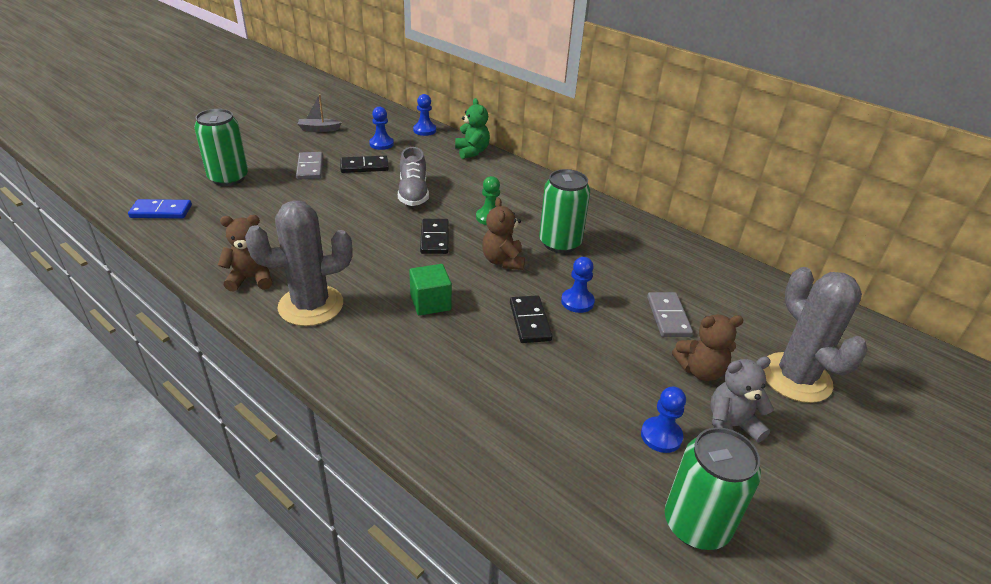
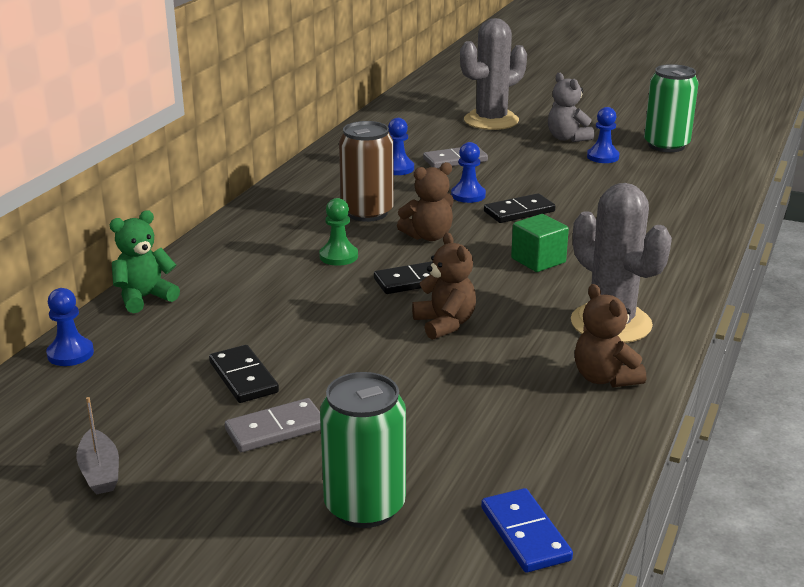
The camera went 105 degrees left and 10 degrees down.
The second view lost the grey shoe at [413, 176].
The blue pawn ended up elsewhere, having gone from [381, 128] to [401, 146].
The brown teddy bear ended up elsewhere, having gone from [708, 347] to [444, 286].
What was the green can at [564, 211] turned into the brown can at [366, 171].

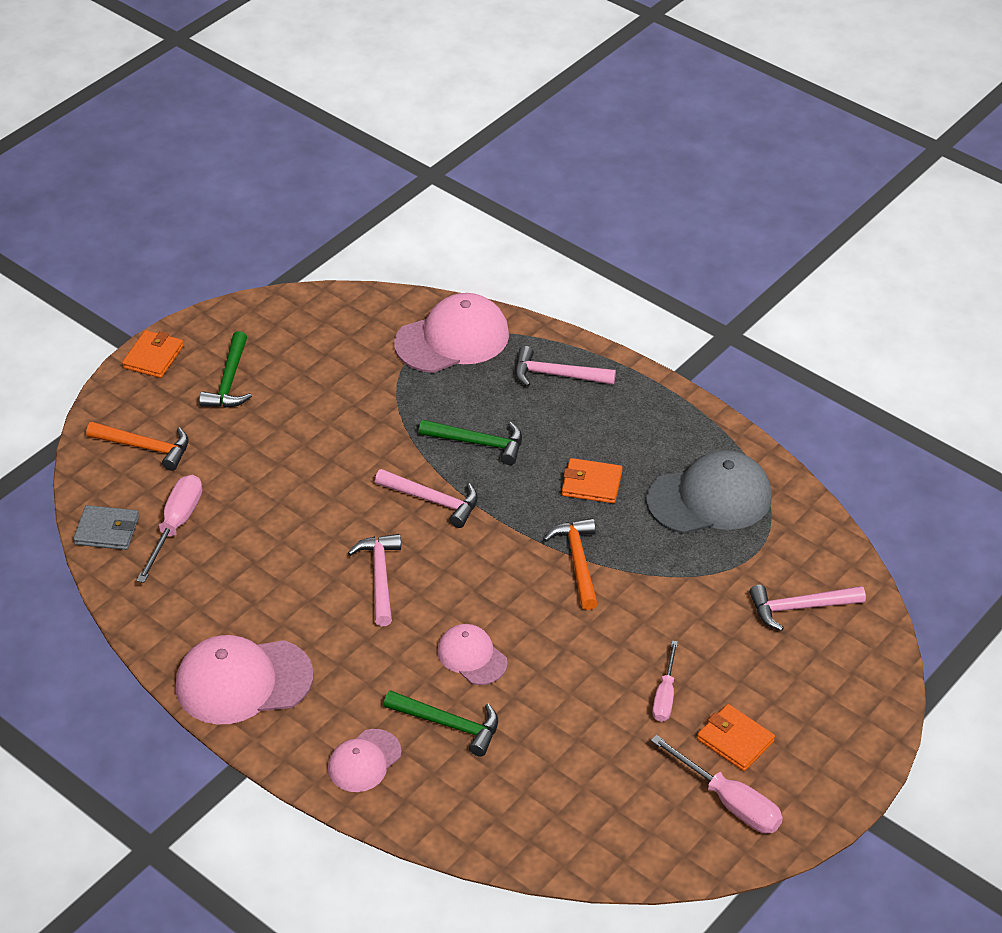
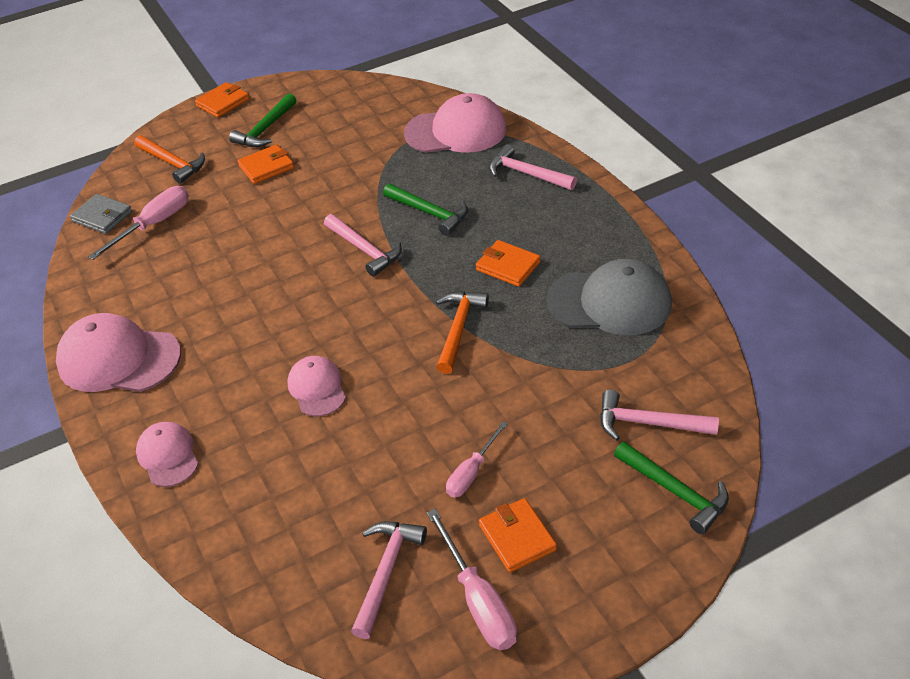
The camera went 25 degrees right and 0 degrees up.
The second view gained the orange wallet at [265, 164].
The pink hammer ended up elsewhere, having gone from [374, 580] to [389, 580].
The green hammer ended up elsewhere, having gone from [441, 723] to [671, 487].
The pink cap at [365, 760] ended up facing another way, 90 degrees clockwise from before.

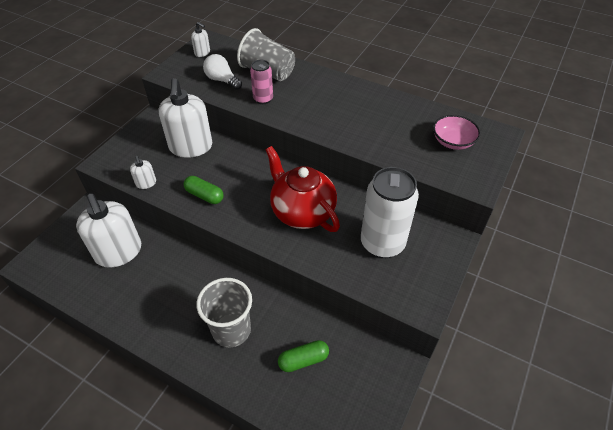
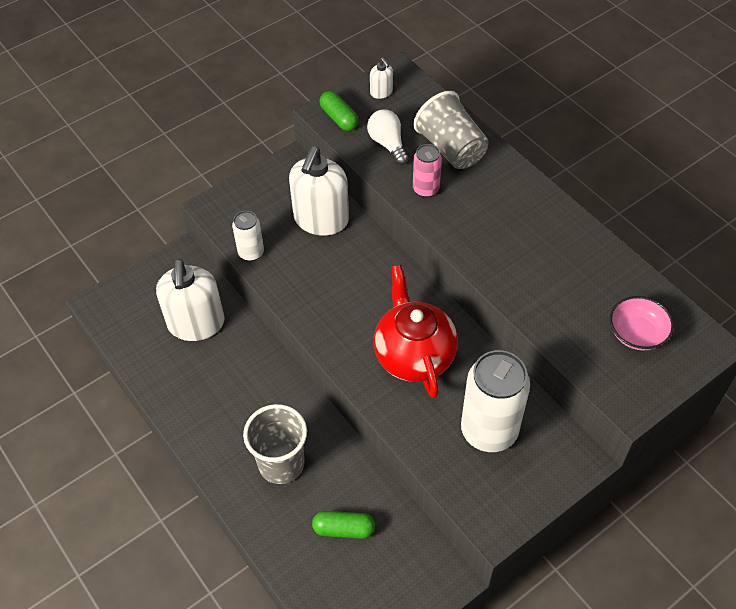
The camera went 25 degrees right and 5 degrees up.
The green capsule ended up elsewhere, having gone from [204, 190] to [338, 111].
Where the white soap dispenser stood at [143, 172], the white can came to stand at [248, 236].

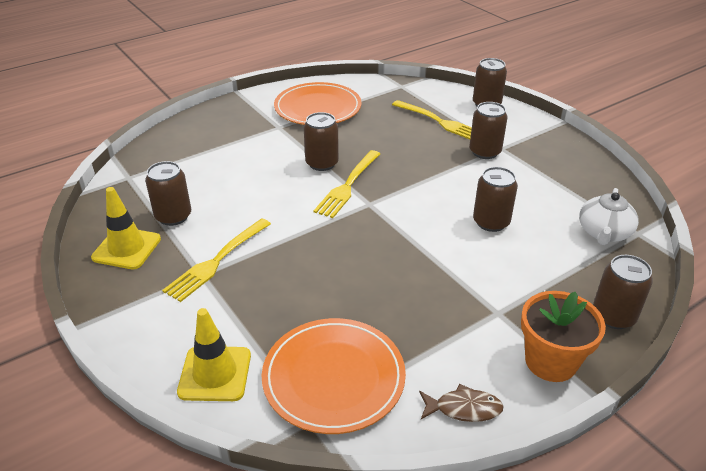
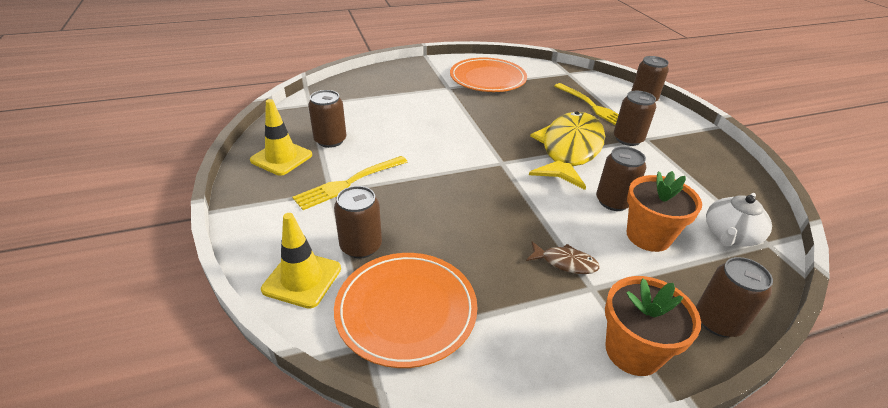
The camera went 15 degrees right and 0 degrees up.
The second view lost the yellow fork at [346, 184].
The second view gained the yellow fish at [567, 150].
The second view gained the orange flower pot at [664, 211].
The brown can ended up elsewhere, having gone from [321, 141] to [358, 222].
The brown fish ended up elsewhere, having gone from [461, 403] to [563, 257].

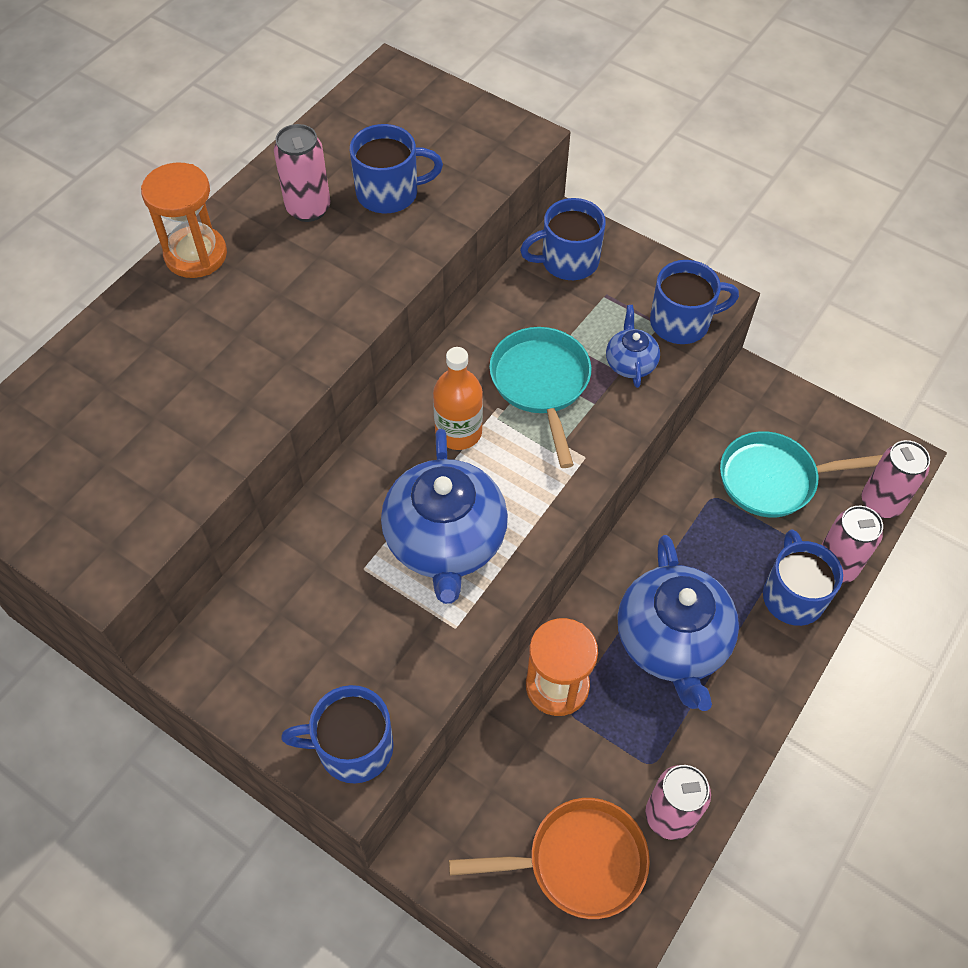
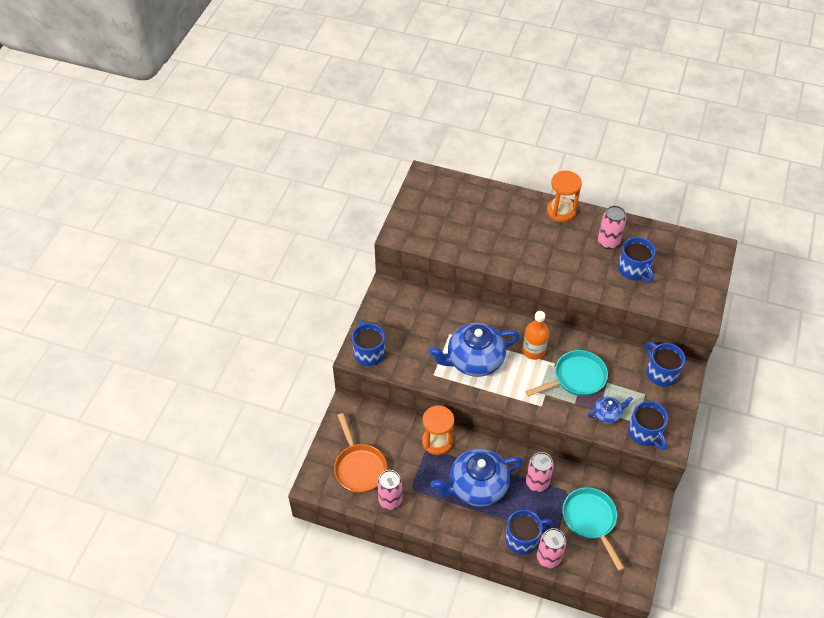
The camera went 75 degrees right and 5 degrees down.
The pink can ended up elsewhere, having gone from [896, 479] to [540, 472].

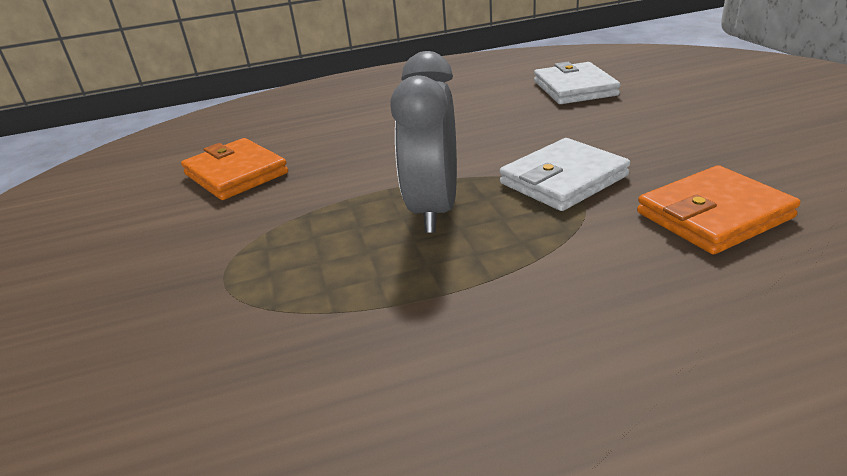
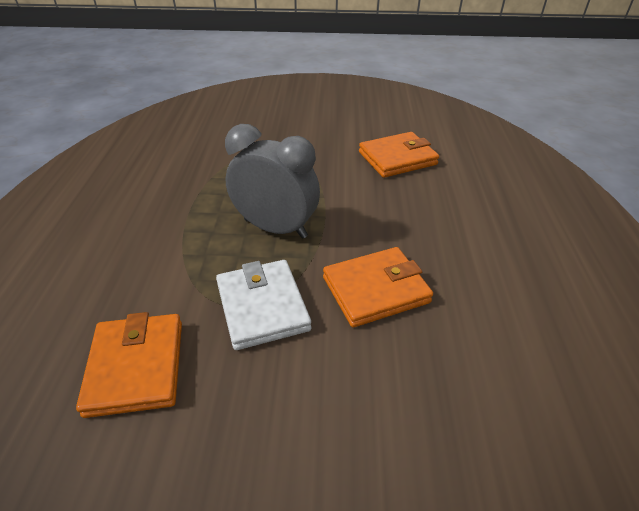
The camera went 105 degrees right and 10 degrees up.
The second view lost the white wallet at [577, 83].
The second view gained the orange wallet at [378, 287].

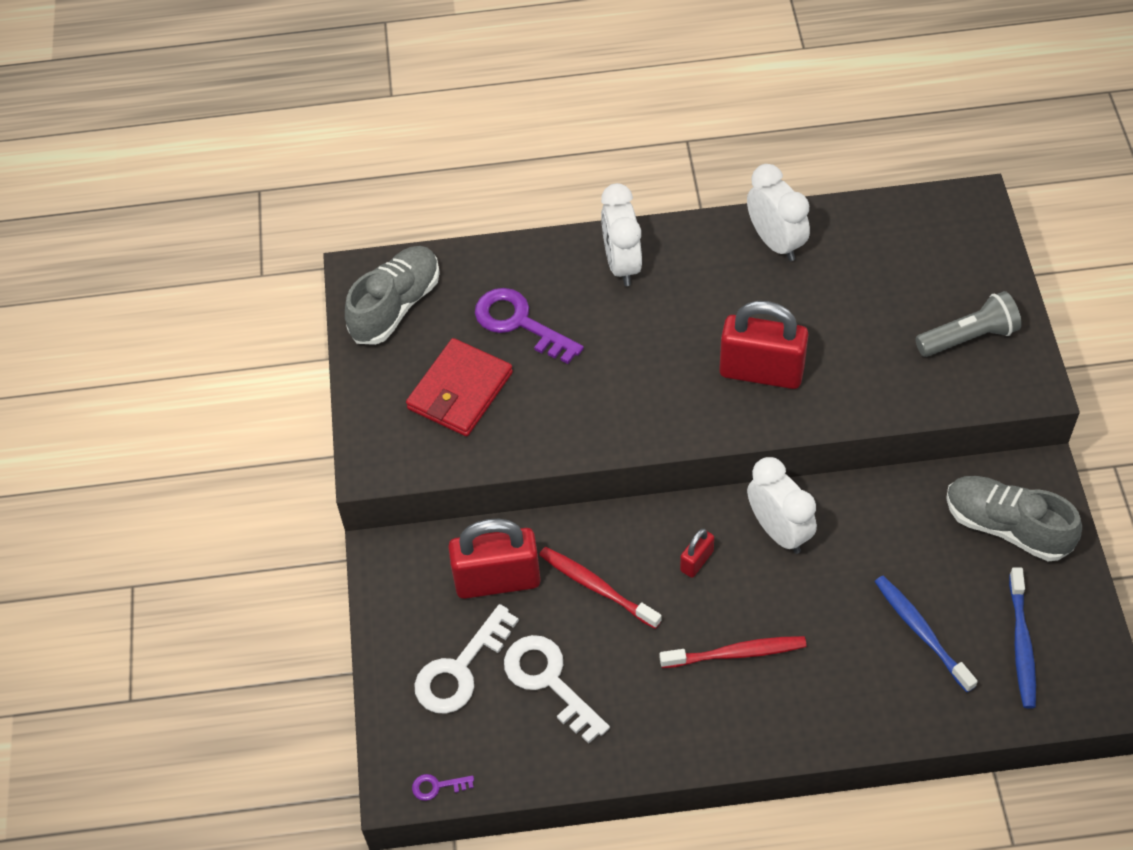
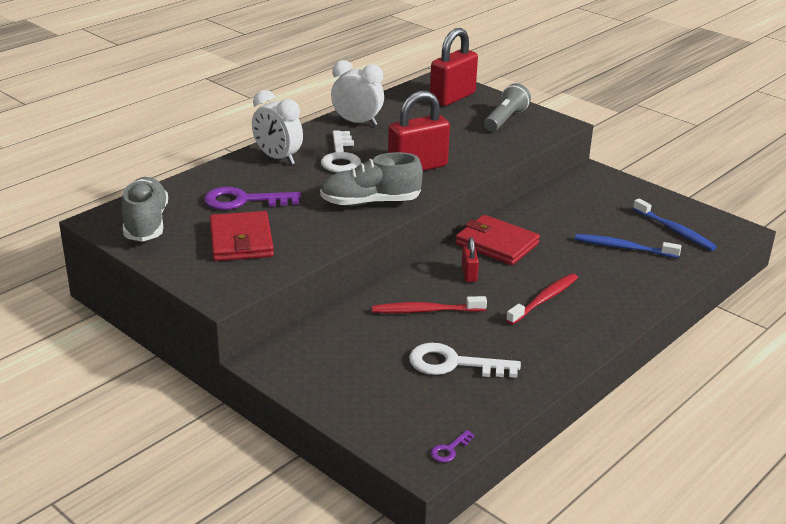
The camera went 45 degrees left and 25 degrees down.
The white key ended up elsewhere, having gone from [466, 659] to [341, 151].
The red padlock ended up elsewhere, having gone from [494, 559] to [454, 67].
The grey shoe ended up elsewhere, having gone from [1014, 518] to [371, 179].
Where the white clock stood at [782, 505], the red wallet came to stand at [497, 240].

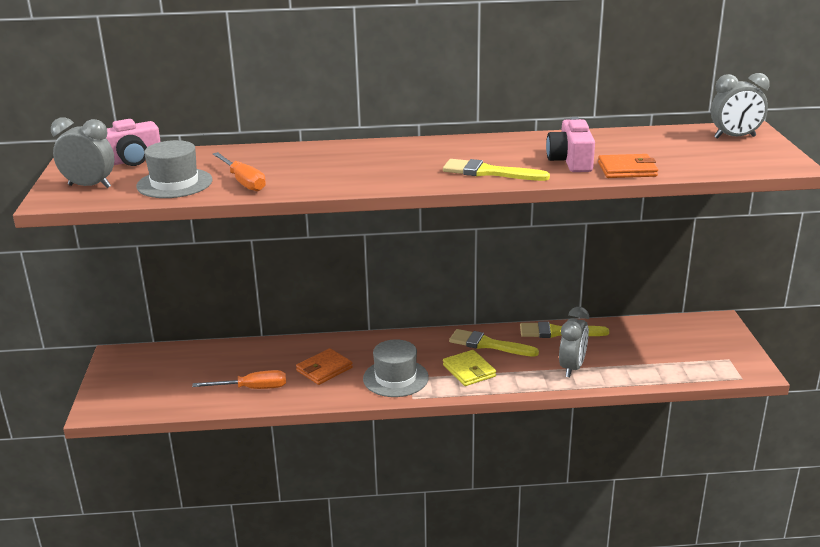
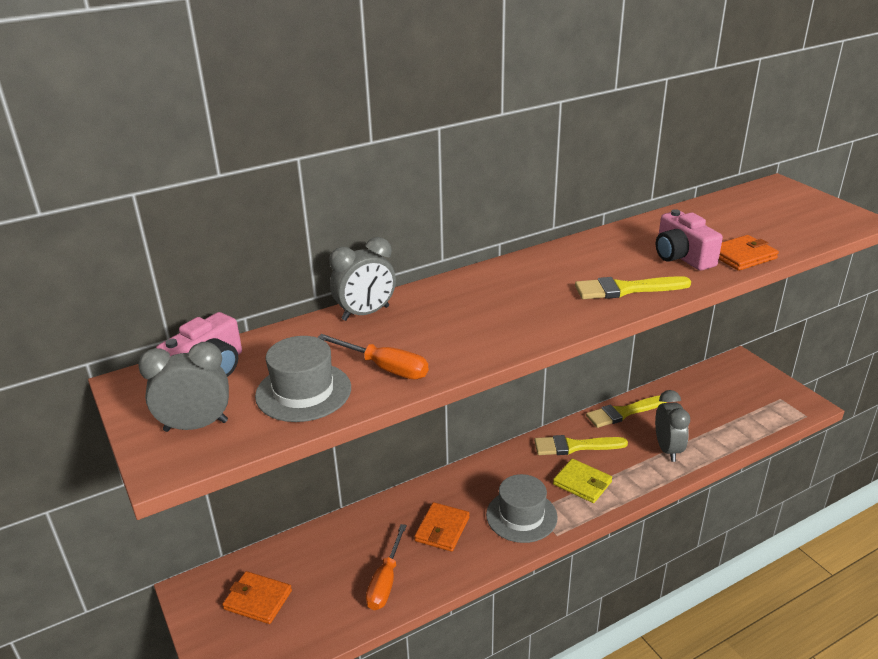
The camera went 25 degrees left and 5 degrees up.
The second view gained the orange wallet at [257, 597].
The grey clock ended up elsewhere, having gone from [740, 106] to [362, 279].
The orange screwdriver at [239, 379] ended up facing another way, 135 degrees clockwise from before.

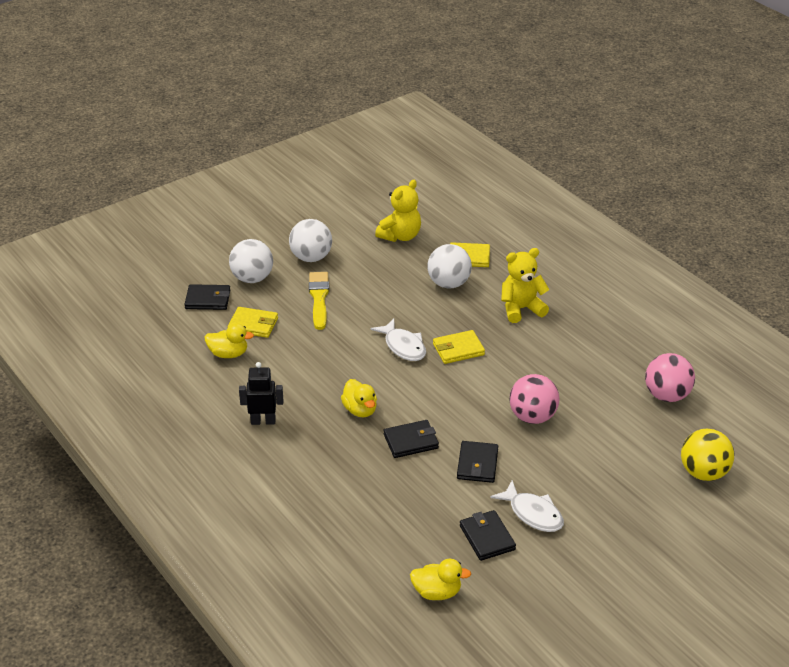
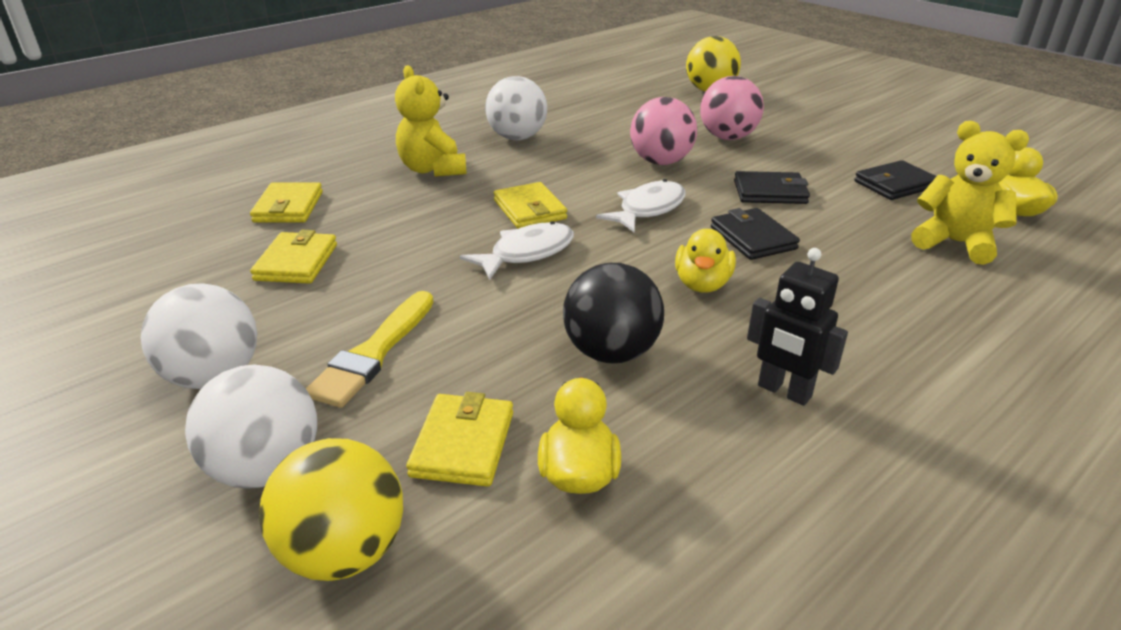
The camera went 95 degrees left and 5 degrees down.
The second view gained the yellow wallet at [293, 257].
The second view gained the black ball at [613, 313].
The yellow teddy bear ended up elsewhere, having gone from [398, 211] to [970, 193].
The white ball ended up elsewhere, having gone from [449, 266] to [516, 108].
The white fish ended up elsewhere, having gone from [527, 506] to [641, 206].
The pink ball ended up elsewhere, having gone from [670, 377] to [732, 108].
Where the black wallet stood at [207, 297], the yellow ball came to stand at [331, 509].
The black robot at [261, 393] ended up facing another way, 45 degrees counterclockwise from before.
The yellow brush at [319, 301] ended up facing another way, 60 degrees counterclockwise from before.
The yellow duck at [359, 398] ended up facing another way, 135 degrees clockwise from before.

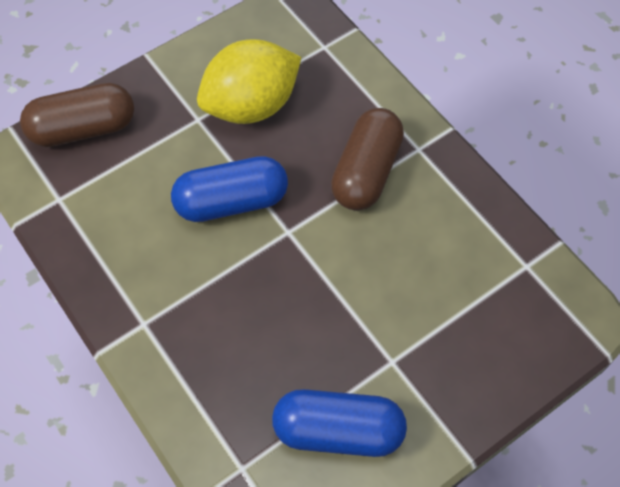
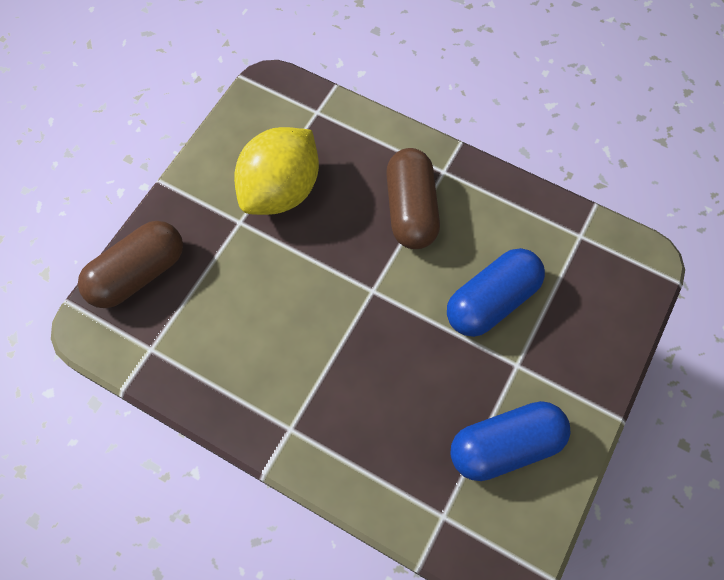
The camera went 25 degrees left and 5 degrees up.
The blue capsule ended up elsewhere, having gone from [229, 189] to [496, 292].

